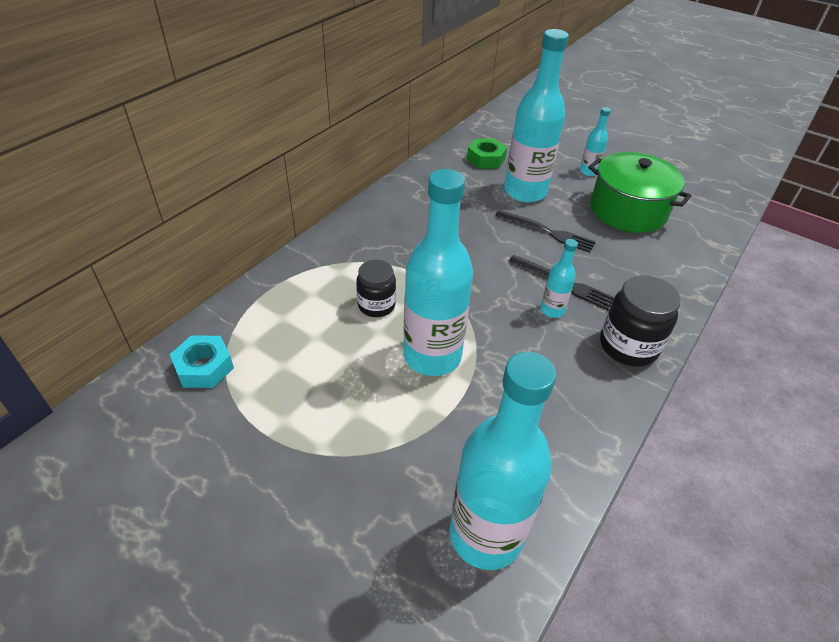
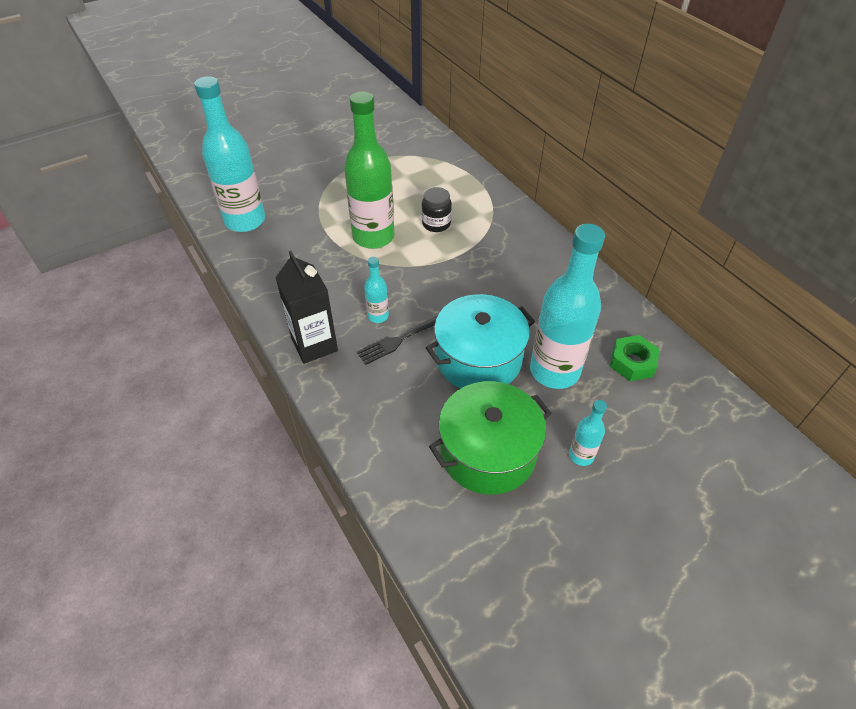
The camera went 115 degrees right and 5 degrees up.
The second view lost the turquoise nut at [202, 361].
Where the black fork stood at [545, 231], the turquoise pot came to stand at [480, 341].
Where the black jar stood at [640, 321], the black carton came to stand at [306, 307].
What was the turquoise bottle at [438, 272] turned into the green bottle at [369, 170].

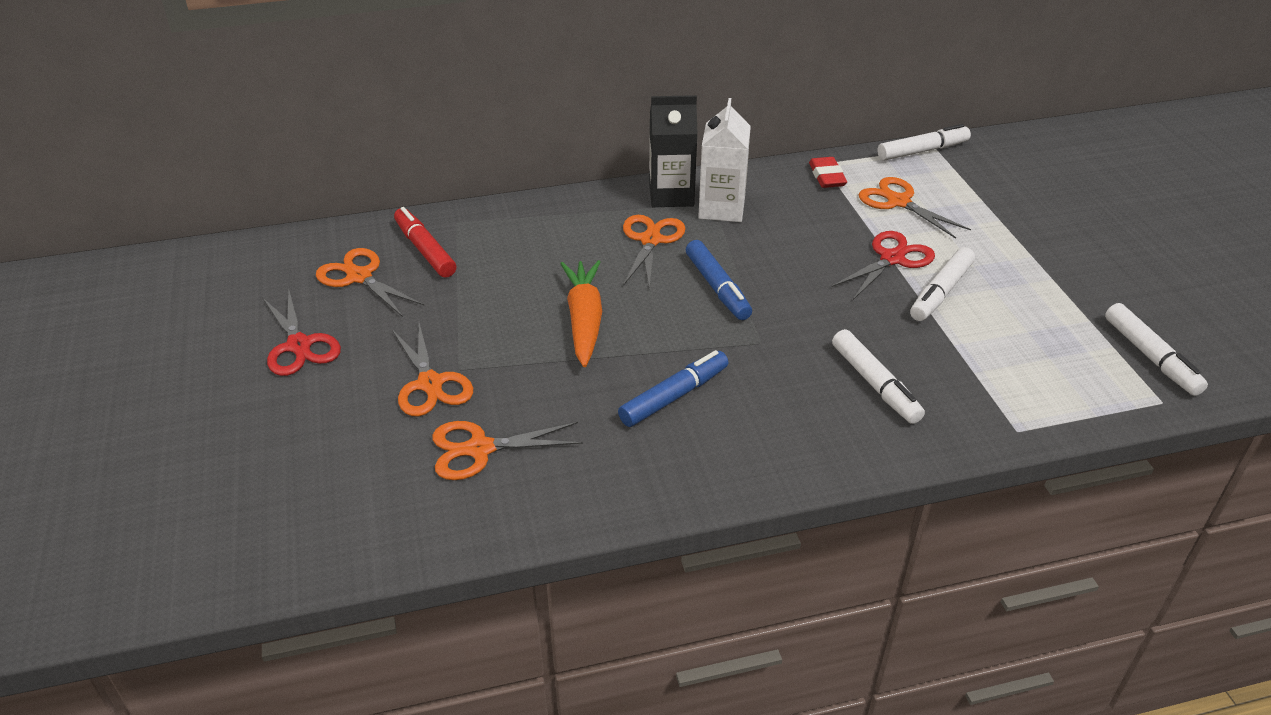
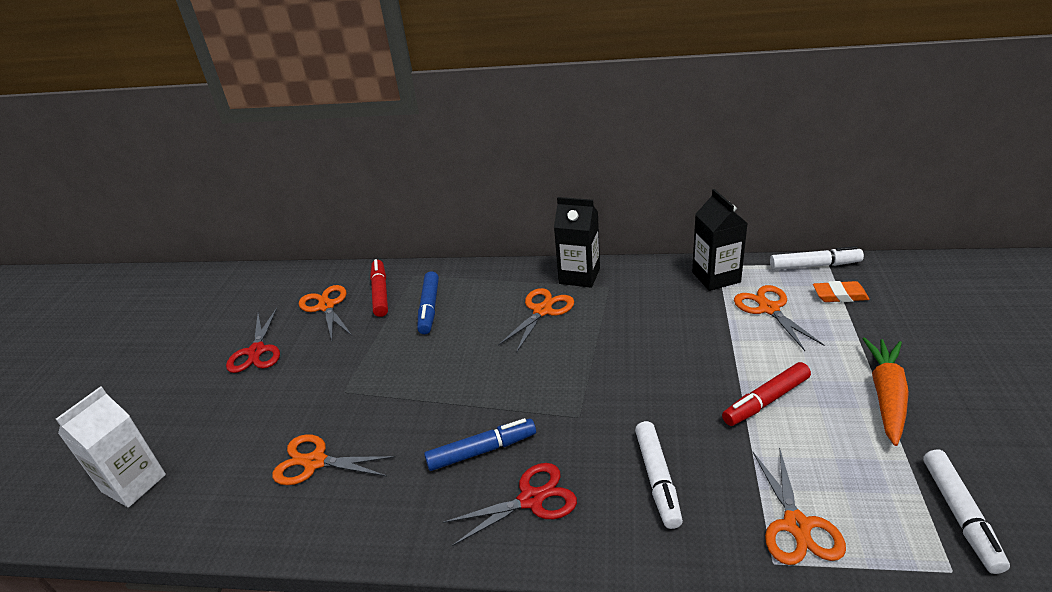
The camera went 25 degrees right and 5 degrees down.
The second view gained the orange eraser at [841, 291].
The orange scissors ended up elsewhere, having gone from [432, 369] to [799, 506].
The orange carrot ended up elsewhere, having gone from [581, 313] to [885, 391].
The blue marker ended up elsewhere, having gone from [719, 280] to [428, 302].
The white carton ended up elsewhere, having gone from [724, 160] to [111, 447].
The red scissors ended up elsewhere, having gone from [883, 265] to [510, 504].
Where the red eraser stood at [828, 172], the black carton came to stand at [720, 240].
What was the white marker at [942, 284] turned into the red marker at [766, 394].

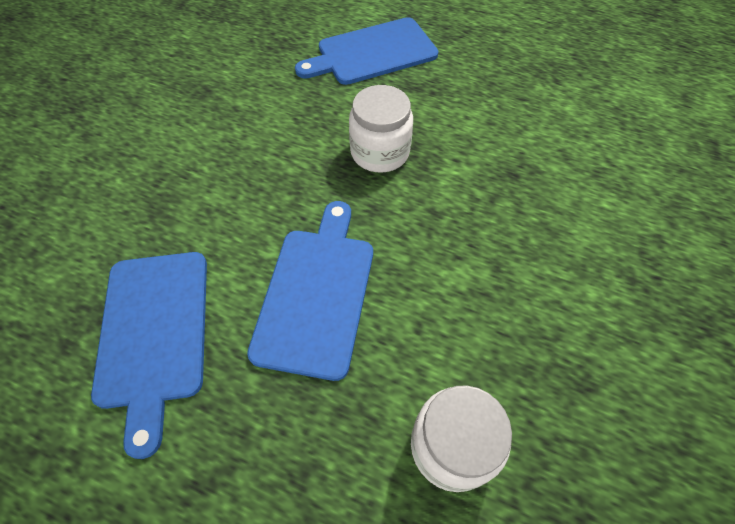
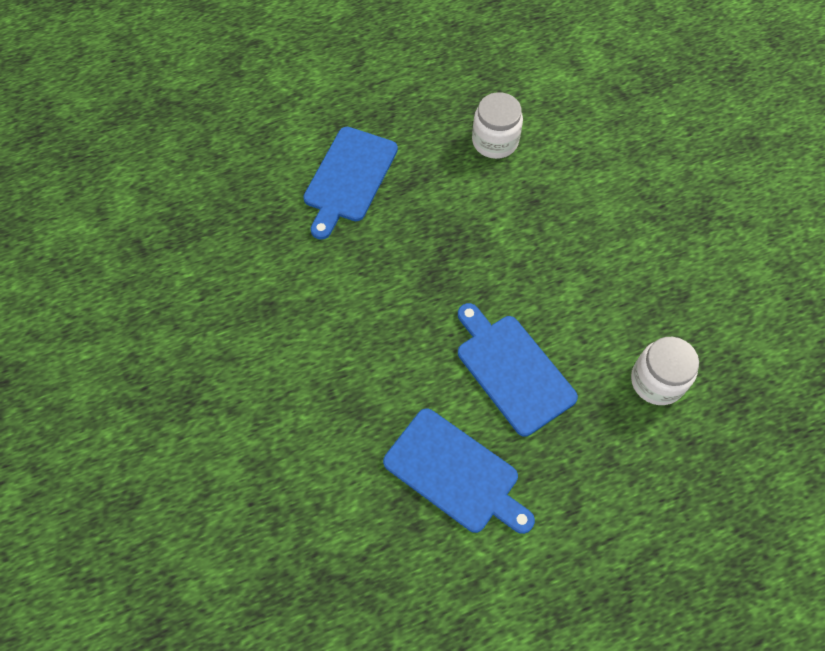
The camera went 45 degrees left and 5 degrees up.
The white jar ended up elsewhere, having gone from [381, 129] to [497, 125].

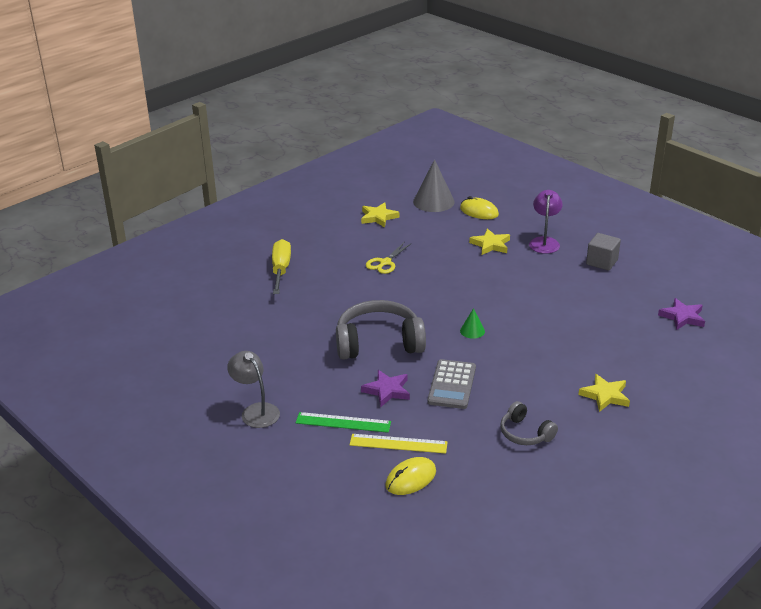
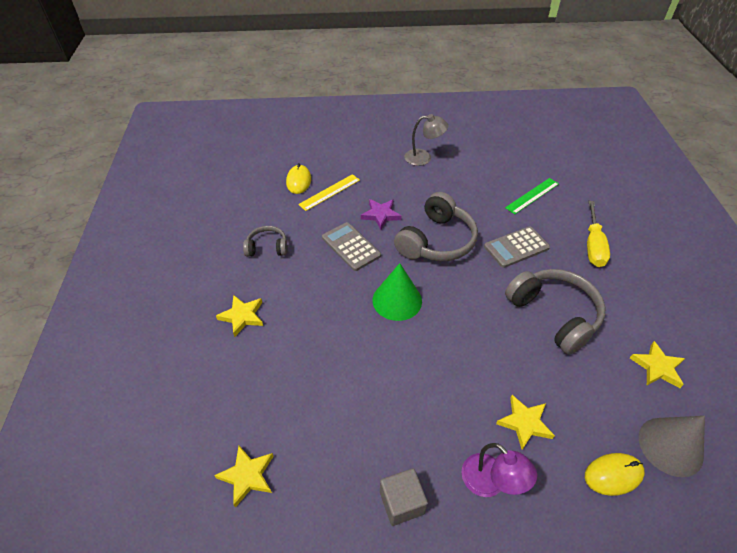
The camera went 130 degrees right and 15 degrees up.
The second view gained the grey calculator at [517, 247].
The green ruler ended up elsewhere, having gone from [343, 422] to [532, 196].
Where the yellow scissors stood at [389, 258], the grey headphones came to stand at [555, 312].
What was the purple star at [681, 314] turned into the yellow star at [244, 477].
The yellow screwdriver at [281, 266] ended up facing another way, 60 degrees clockwise from before.
The size of the green cone at [472, 323] changed by a factor of 2.01.

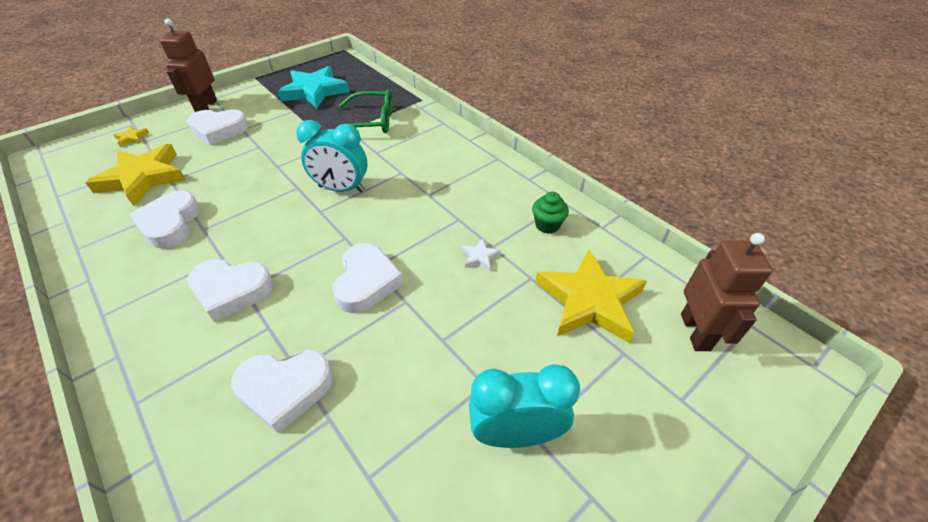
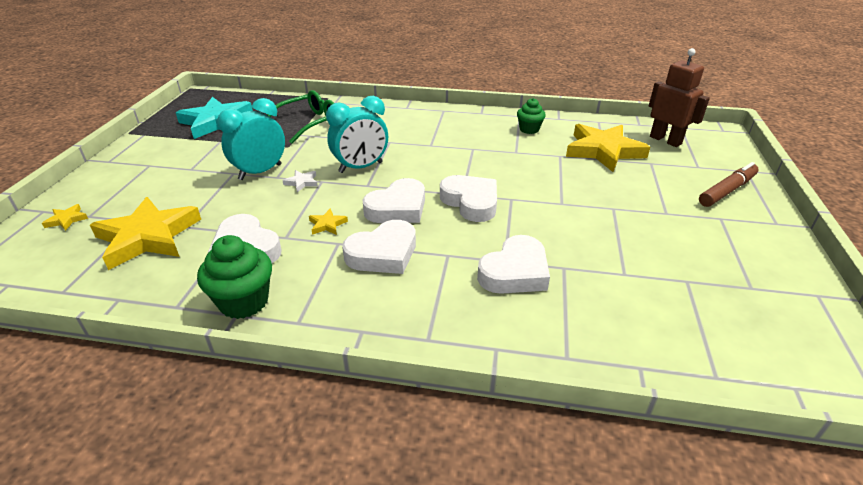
The camera went 40 degrees left and 10 degrees down.
The second view lost the brown robot at [188, 65].
The second view gained the green cupcake at [234, 277].
The second view gained the yellow star at [328, 221].
The second view gained the brown marker at [729, 184].
The white heart ended up elsewhere, having gone from [218, 127] to [394, 200].
The white star ended up elsewhere, having gone from [481, 254] to [300, 181].
The turquoise clock ended up elsewhere, having gone from [524, 406] to [251, 139].

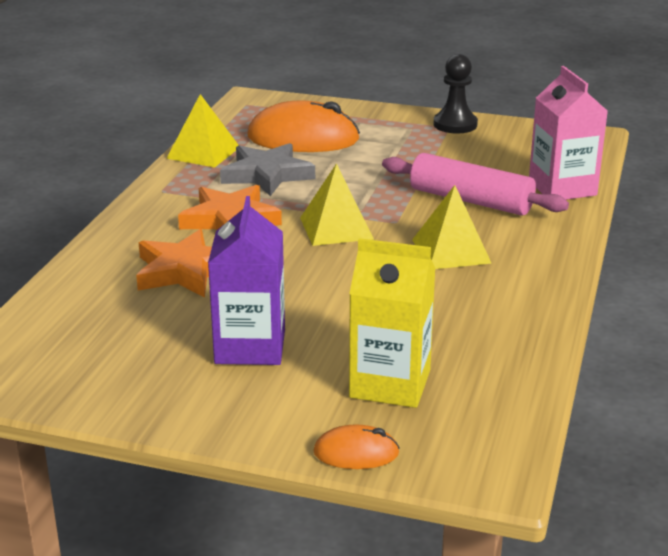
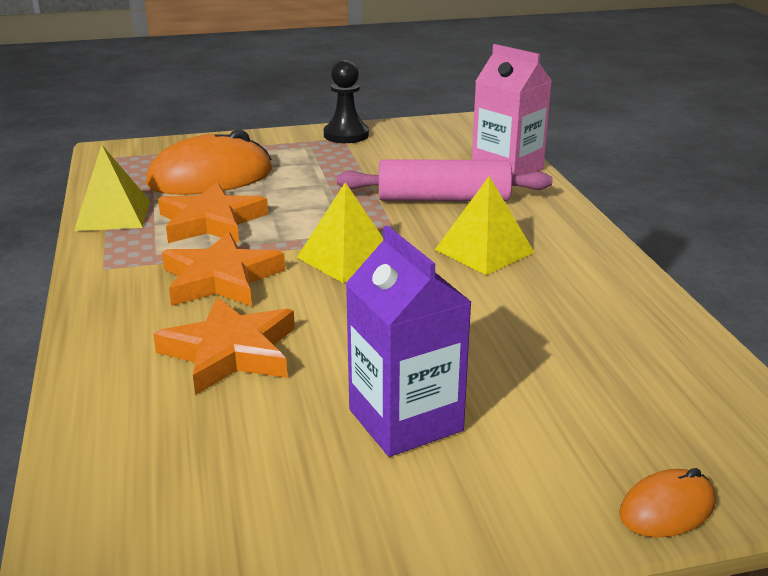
The camera went 30 degrees left and 0 degrees up.
The second view lost the yellow carton at [392, 323].
What was the grey star at [267, 169] turned into the orange star at [213, 212].

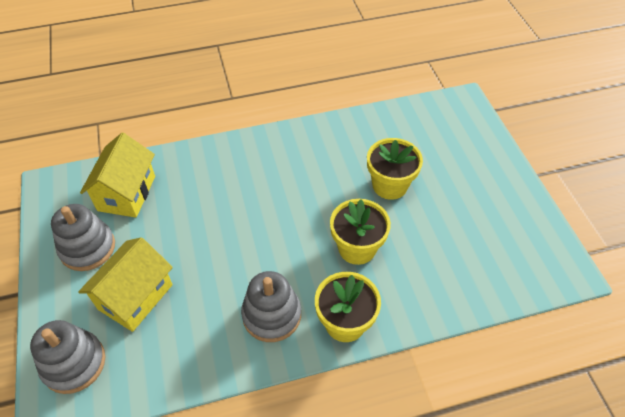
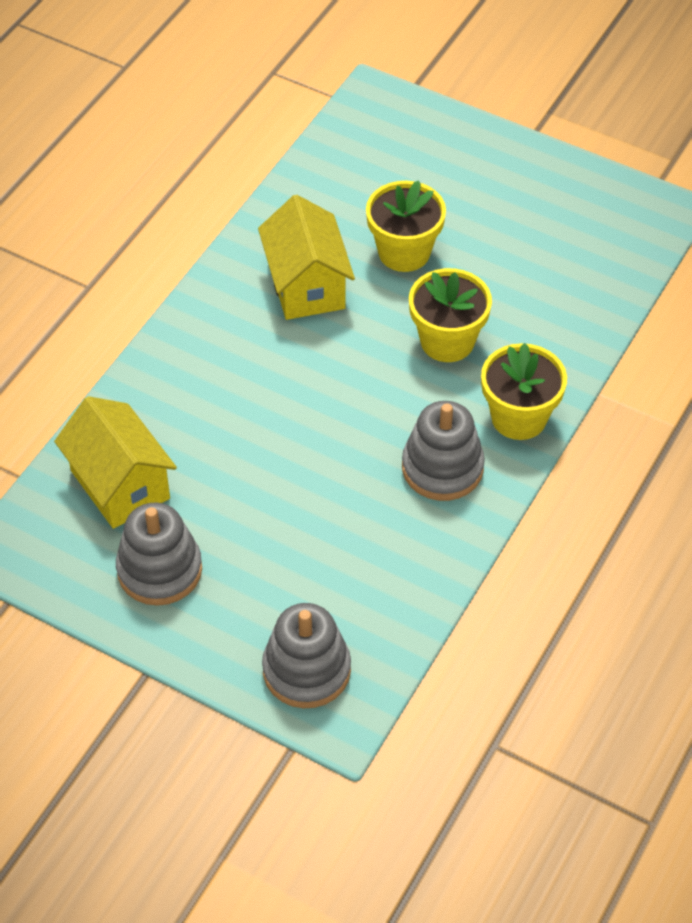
The camera went 45 degrees left and 0 degrees up.
The yellow house ended up elsewhere, having gone from [125, 284] to [306, 257].

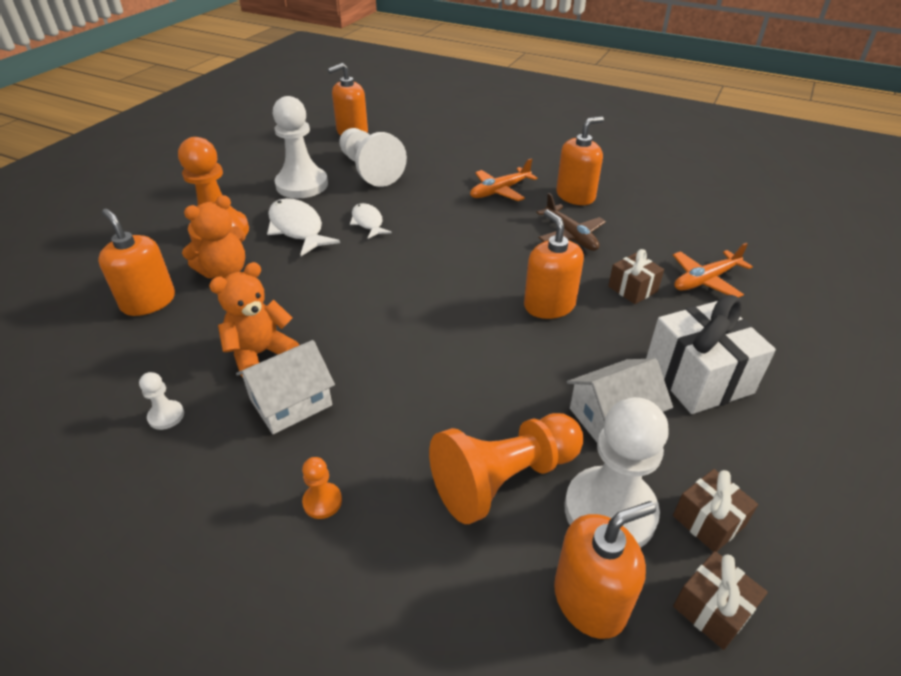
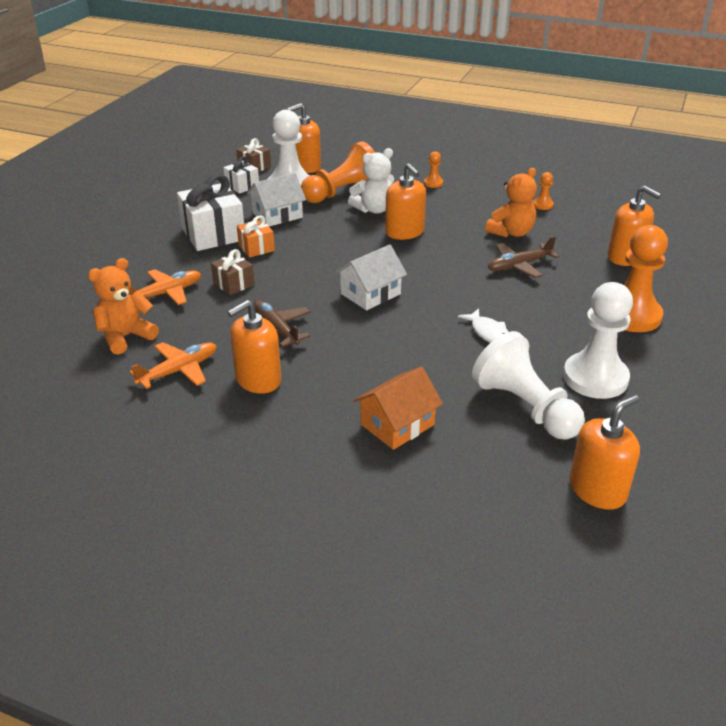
The camera went 175 degrees right and 5 degrees down.
The second view lost the white fish at [303, 227].
The second view gained the orange gift at [256, 236].
The second view gained the white teddy bear at [371, 181].
The second view gained the orange house at [398, 408].
The second view gained the brown plane at [523, 257].
The orange teddy bear ended up elsewhere, having gone from [214, 236] to [123, 306].
The white house ended up elsewhere, having gone from [285, 387] to [371, 277].
The orange plane ended up elsewhere, having gone from [503, 179] to [173, 365].
The orange soap dispenser ended up elsewhere, having gone from [554, 264] to [405, 201].
What was the white pawn at [161, 401] turned into the orange pawn at [543, 191].
What was the brown gift at [715, 510] turned into the white gift at [241, 175].

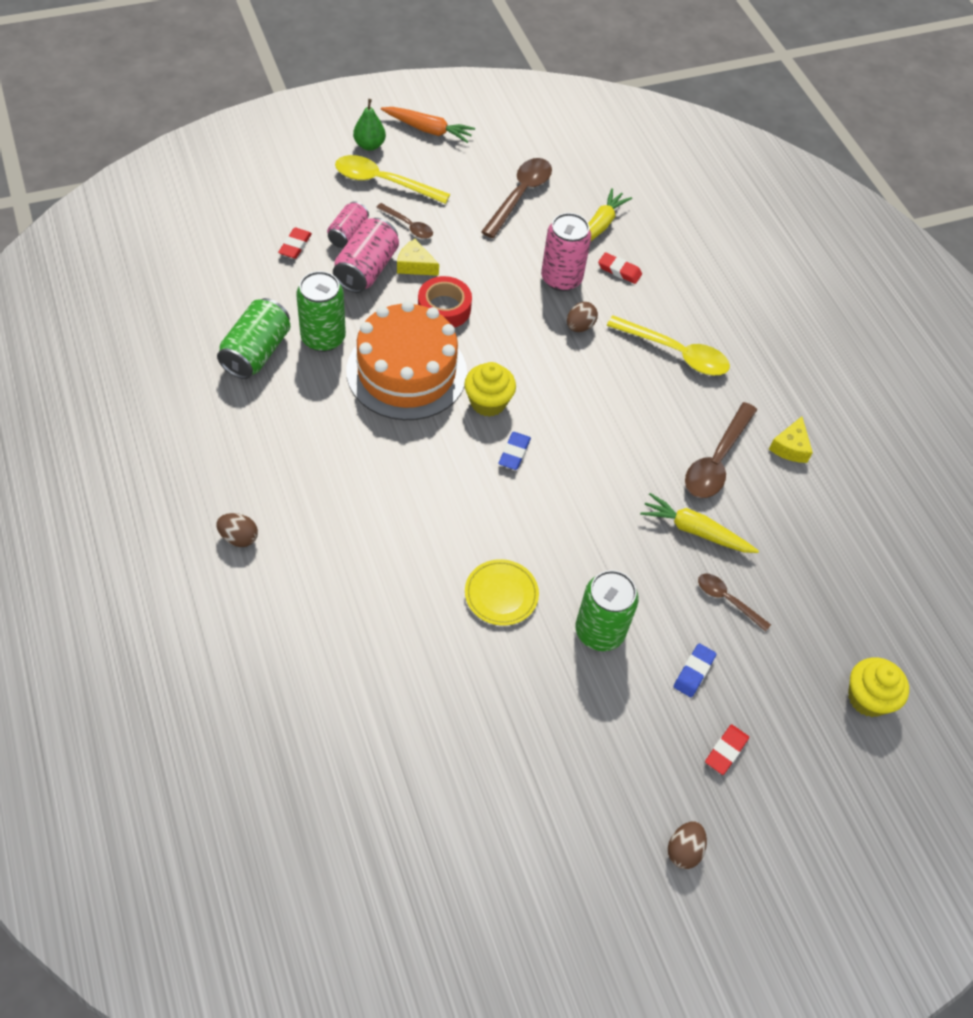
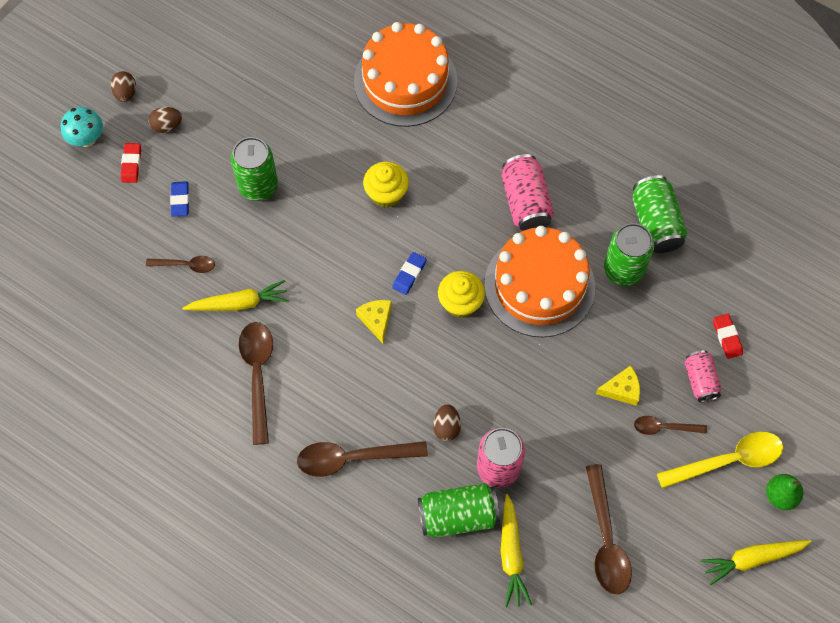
The camera went 150 degrees right and 10 degrees up.
The second view lost the red tape at [445, 302].
The second view lost the yellow plate at [502, 592].
The second view gained the turquoise mushroom at [82, 127].
The second view gained the orange cake at [405, 74].
The brown egg ended up elsewhere, having gone from [237, 530] to [165, 120].
The pink can ended up elsewhere, having gone from [366, 255] to [527, 192].
The yellow cheese ended up elsewhere, having gone from [791, 440] to [374, 321].
The yellow cupcake ended up elsewhere, having gone from [878, 687] to [386, 185].
Where the red eraser stood at [620, 268], the green can came to stand at [459, 510].
What was the orange carrot at [428, 125] turned into the yellow carrot at [756, 562].
What was the yellow spoon at [668, 345] turned into the brown spoon at [362, 459].
The blue eraser at [514, 451] ended up facing another way, 45 degrees clockwise from before.

